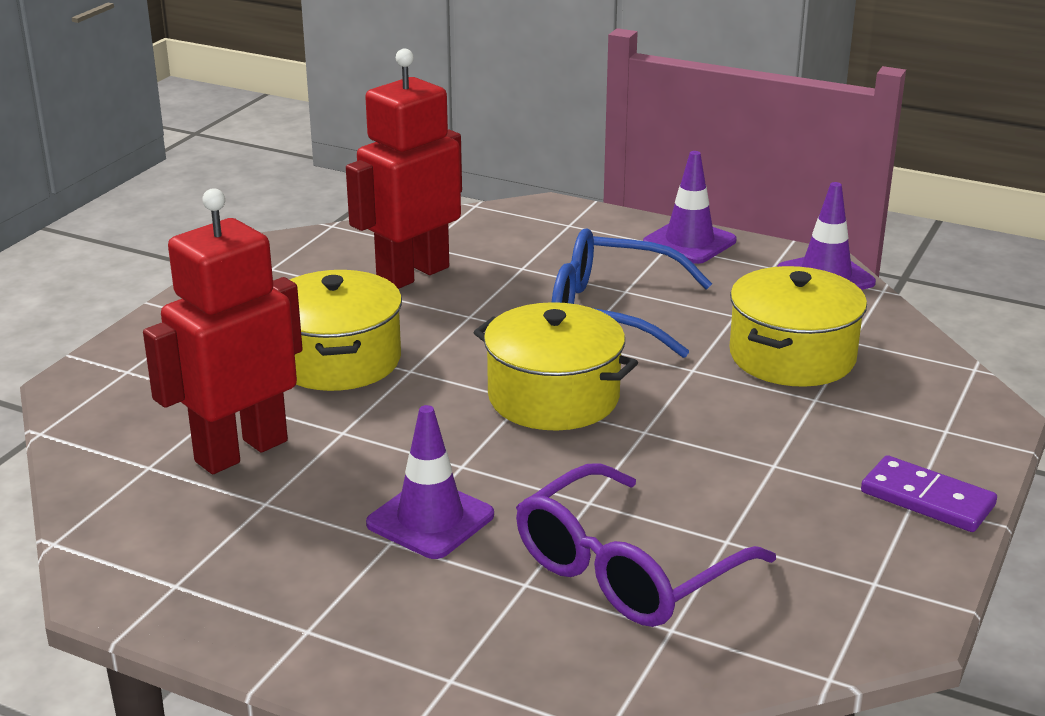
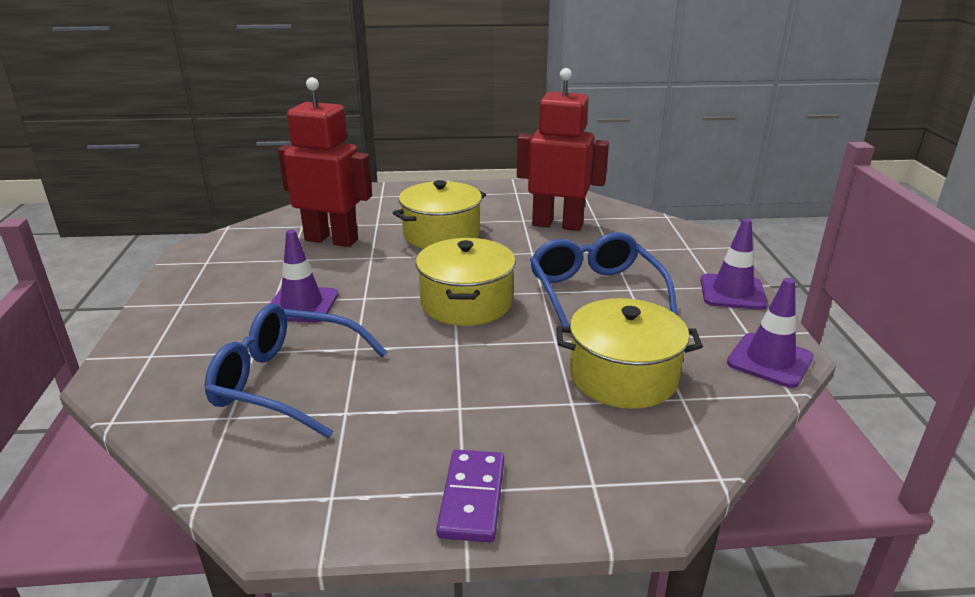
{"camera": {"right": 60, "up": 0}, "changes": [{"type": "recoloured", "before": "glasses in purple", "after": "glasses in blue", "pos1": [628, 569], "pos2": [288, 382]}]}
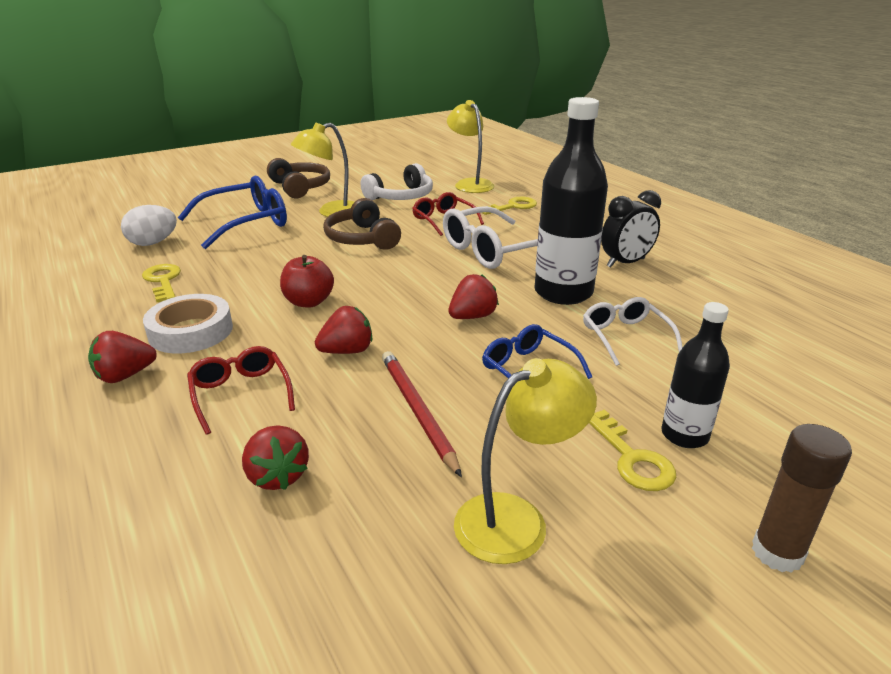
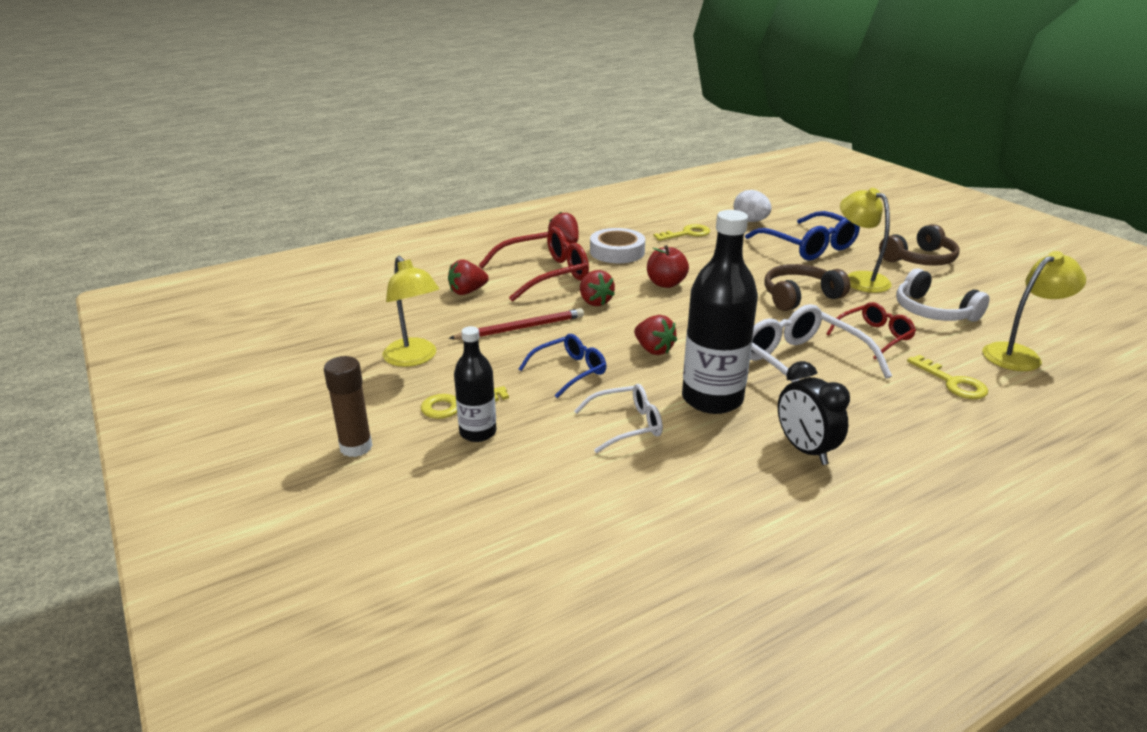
{"camera": {"right": 90, "up": 0}, "changes": [{"type": "resized", "before": "glasses in red", "pos1": [241, 394], "pos2": [544, 274], "scale": 1.66}]}
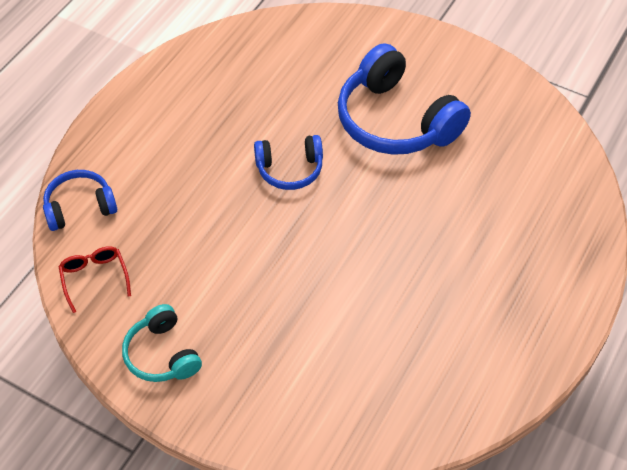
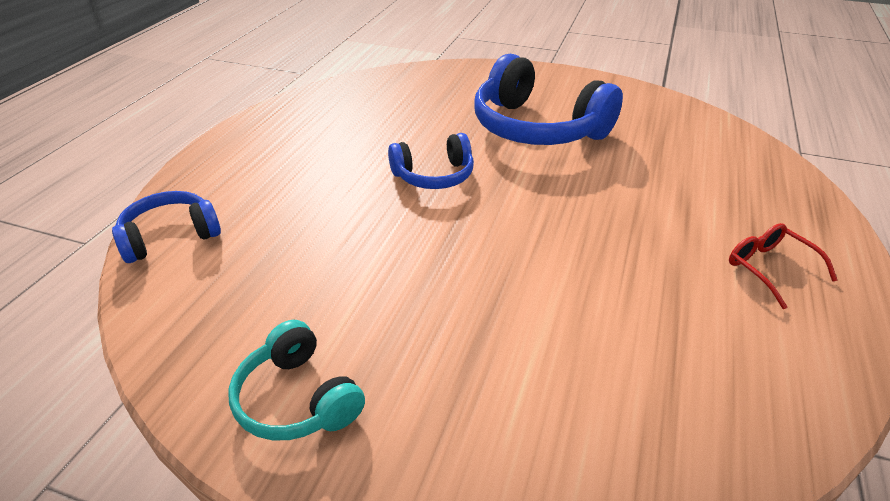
{"camera": {"right": -10, "up": -15}, "changes": [{"type": "moved", "before": "glasses in red", "pos1": [94, 278], "pos2": [769, 268]}]}
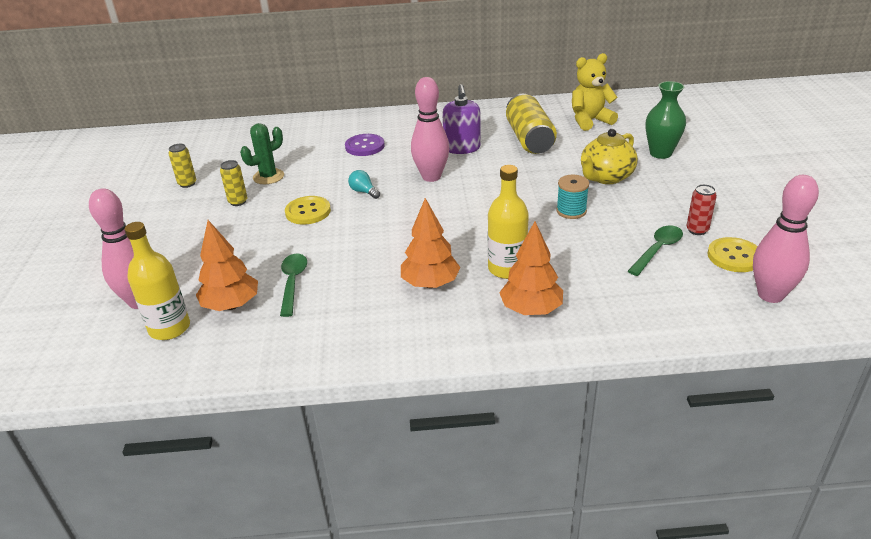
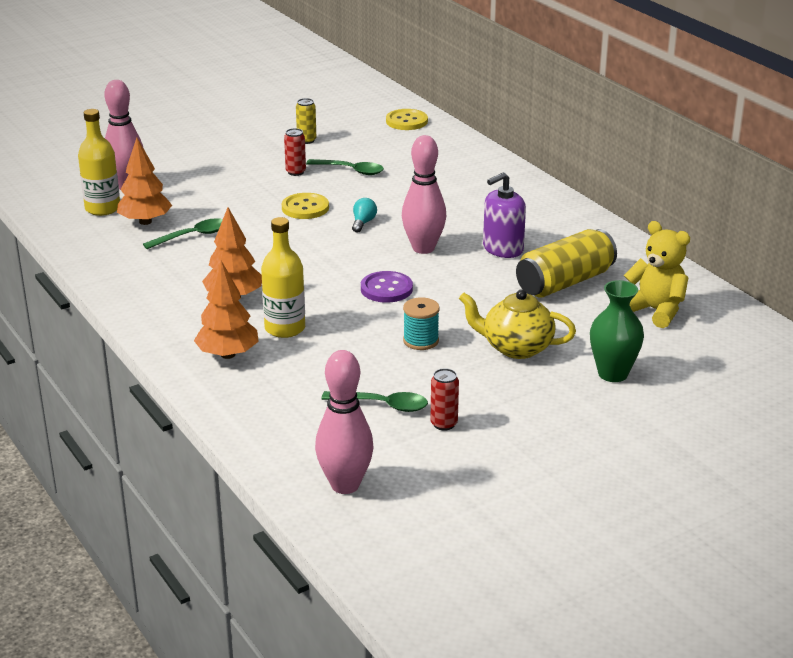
{"camera": {"right": 60, "up": -5}, "changes": [{"type": "replaced", "before": "cactus in green", "after": "spoon in green", "pos1": [268, 177], "pos2": [350, 170]}, {"type": "moved", "before": "button in purple", "pos1": [365, 146], "pos2": [386, 289]}, {"type": "recoloured", "before": "can in yellow", "after": "can in red", "pos1": [238, 202], "pos2": [295, 172]}, {"type": "moved", "before": "button in yellow", "pos1": [734, 256], "pos2": [406, 121]}]}
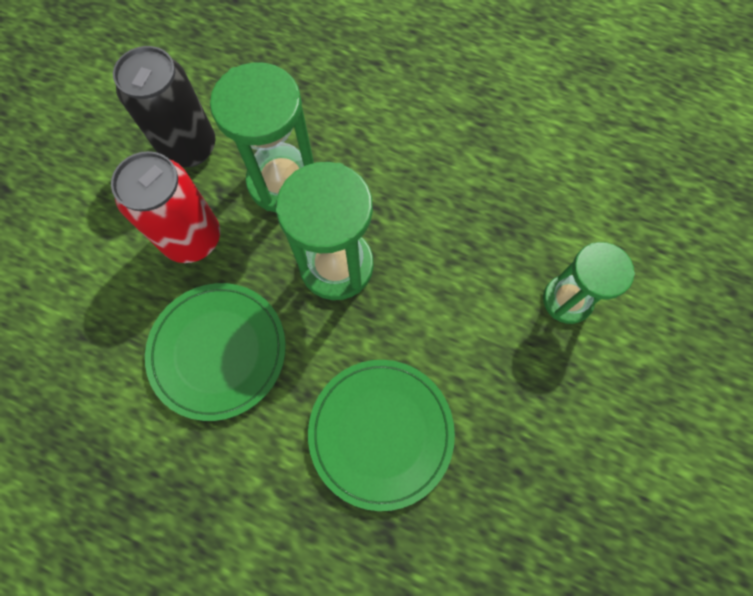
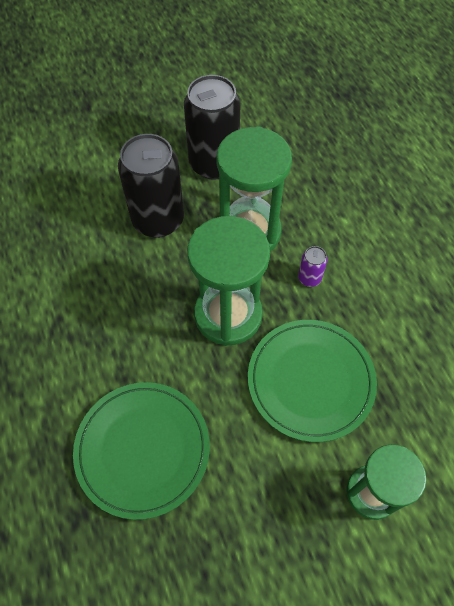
{"camera": {"right": 45, "up": -10}, "changes": [{"type": "recoloured", "before": "can in red", "after": "can in black", "pos1": [192, 238], "pos2": [158, 220]}, {"type": "moved", "before": "plate in green", "pos1": [218, 351], "pos2": [310, 380]}, {"type": "added", "after": "can in purple", "pos2": [309, 278]}]}
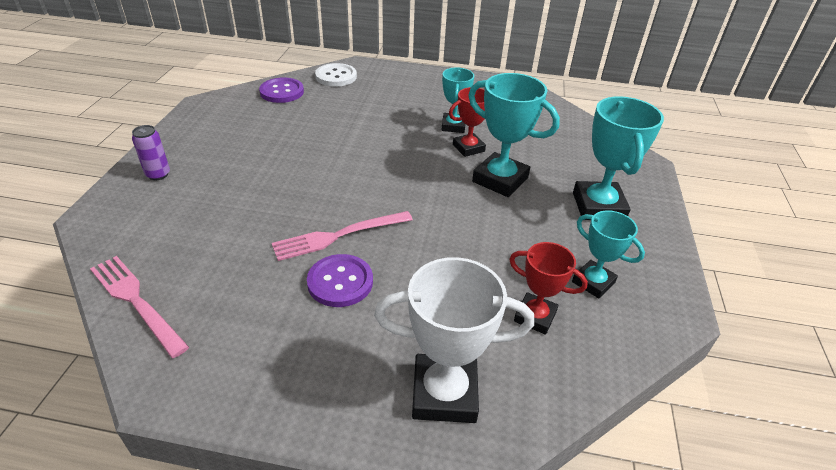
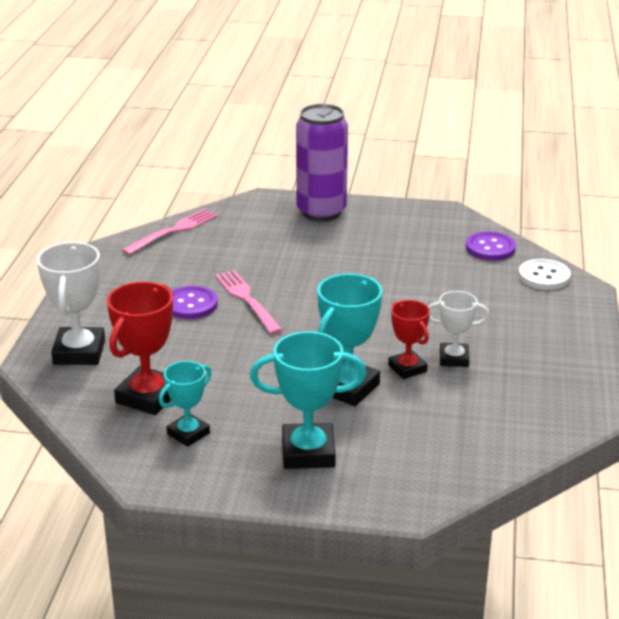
{"camera": {"right": 90, "up": -10}, "changes": [{"type": "recoloured", "before": "trophy in turquoise", "after": "trophy in white", "pos1": [453, 126], "pos2": [454, 358]}, {"type": "resized", "before": "can in purple", "pos1": [158, 174], "pos2": [321, 212], "scale": 2.4}, {"type": "resized", "before": "trophy in red", "pos1": [535, 316], "pos2": [148, 396], "scale": 1.62}]}
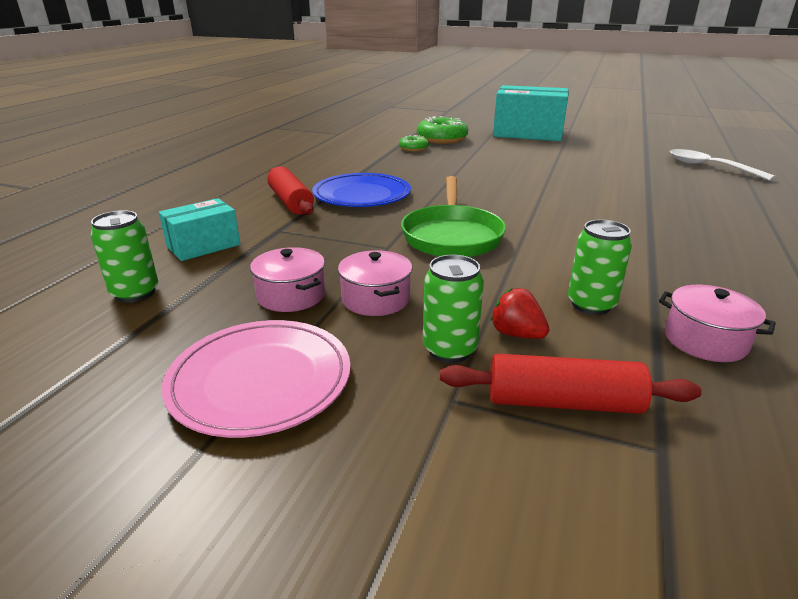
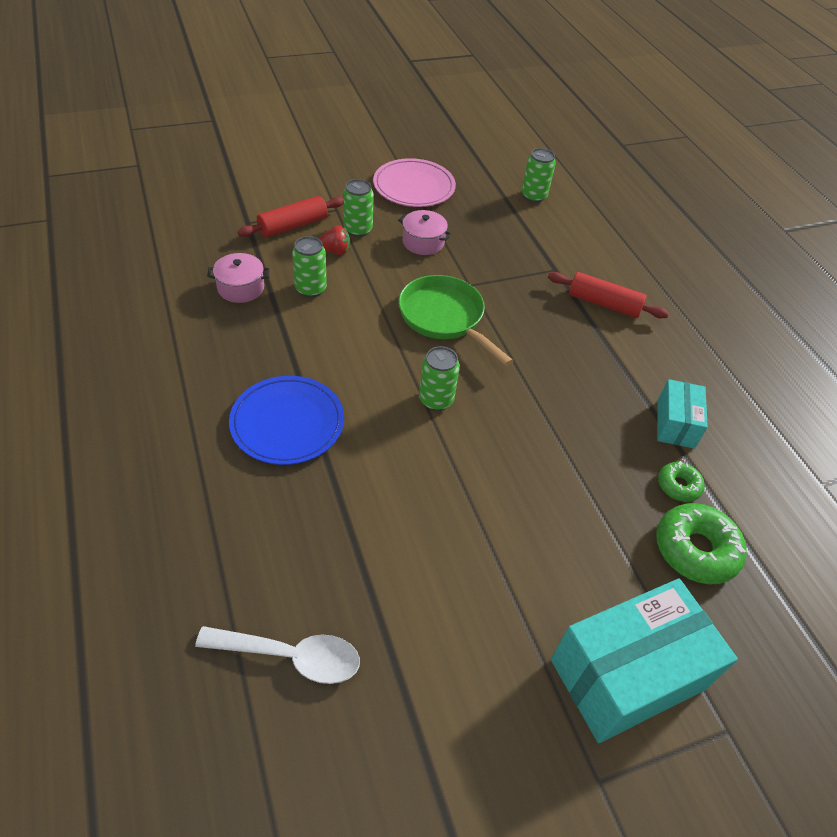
{"camera": {"right": 135, "up": 20}, "changes": [{"type": "moved", "before": "plate in blue", "pos1": [362, 195], "pos2": [287, 423]}, {"type": "moved", "before": "box in turquoise", "pos1": [203, 246], "pos2": [675, 424]}, {"type": "removed", "before": "pot in pink", "pos1": [291, 295]}, {"type": "added", "after": "can in green", "pos2": [436, 400]}]}
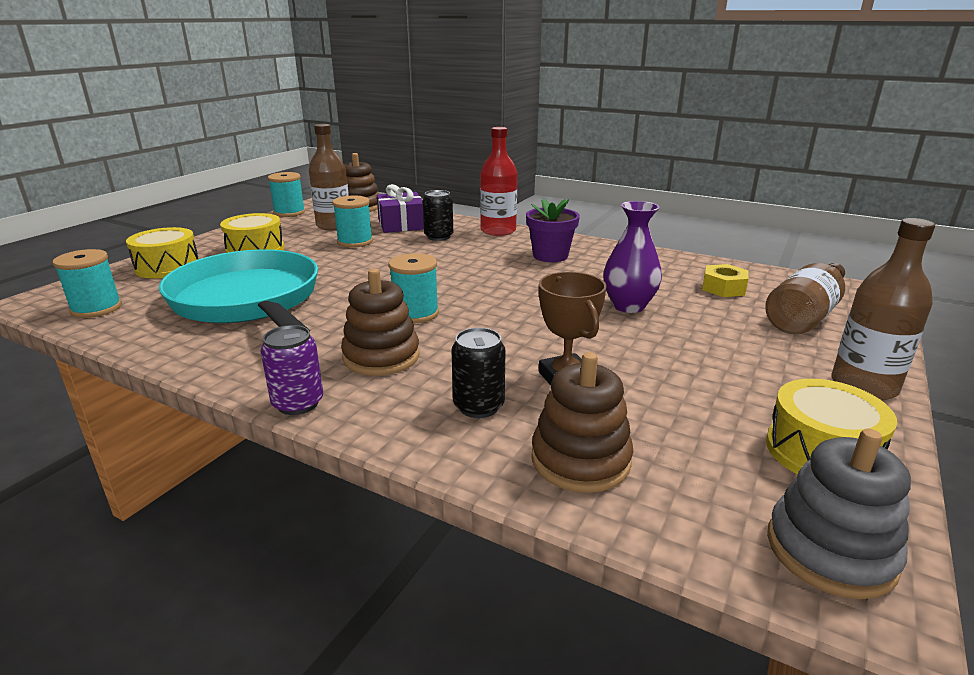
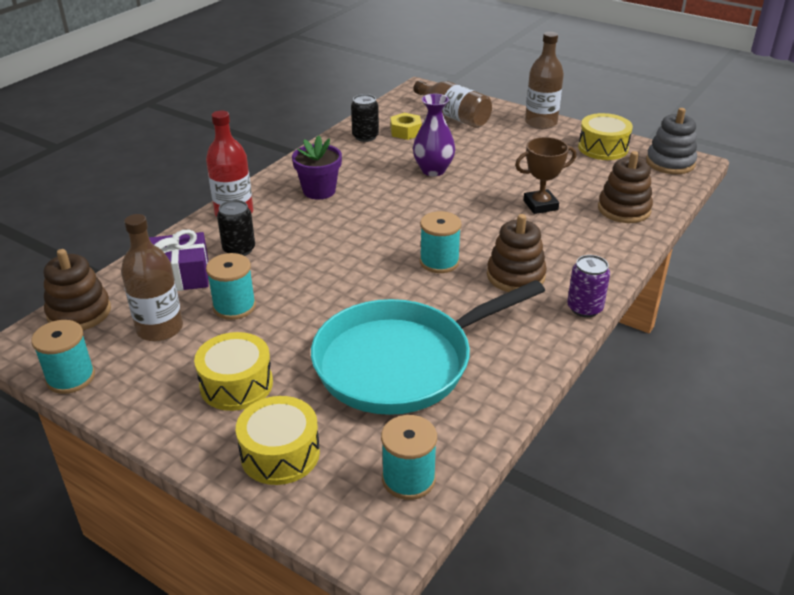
{"camera": {"right": -85, "up": 10}, "changes": [{"type": "moved", "before": "can in black", "pos1": [478, 406], "pos2": [365, 136]}]}
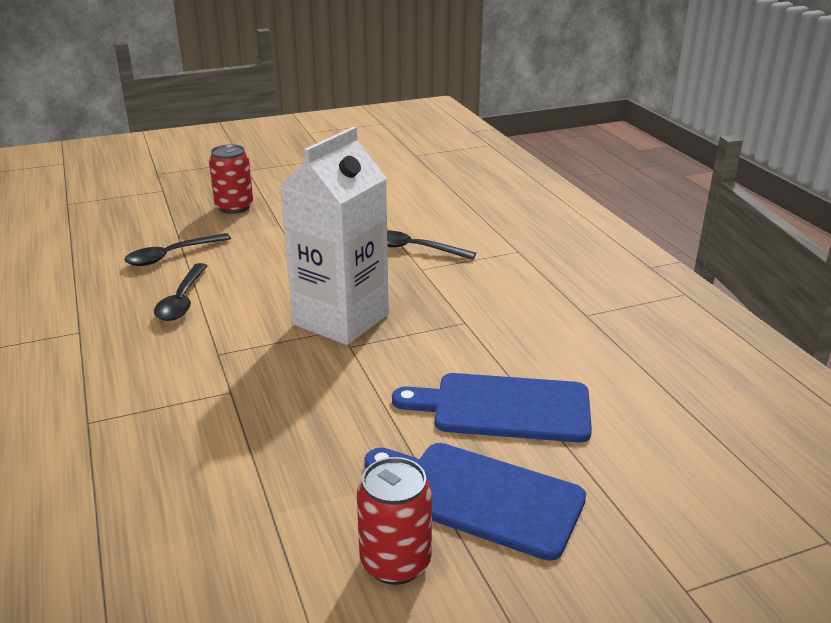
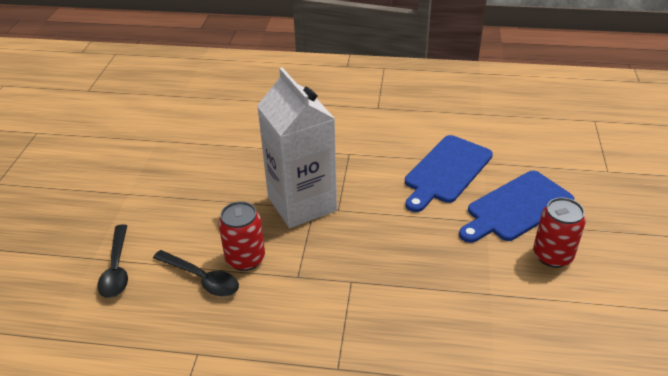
{"camera": {"right": -60, "up": 10}, "changes": [{"type": "moved", "before": "can in red", "pos1": [234, 207], "pos2": [245, 259]}, {"type": "removed", "before": "spoon in black", "pos1": [415, 249]}]}
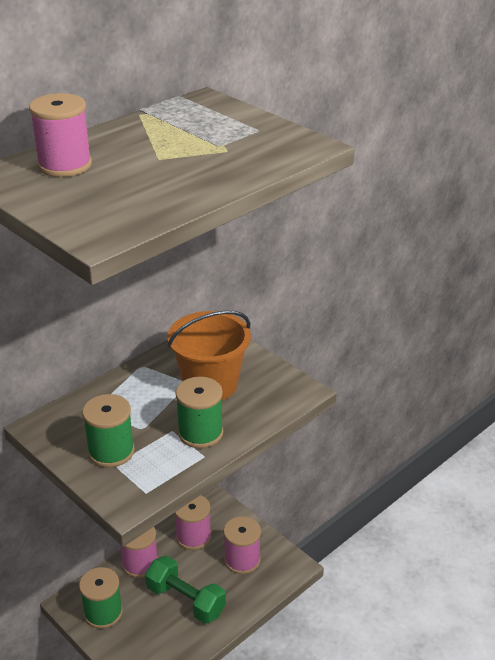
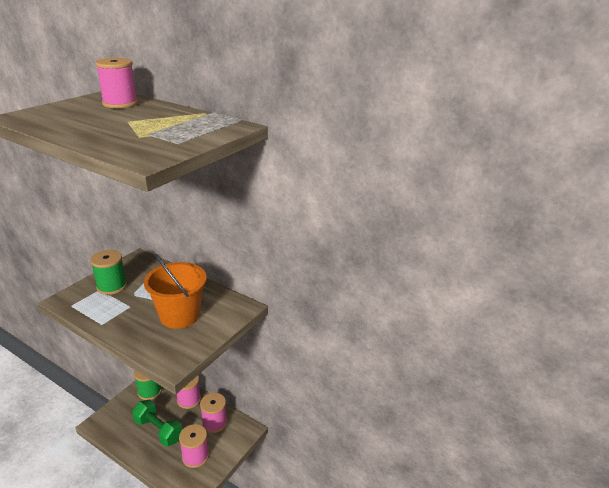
{"camera": {"right": 75, "up": -5}, "changes": [{"type": "removed", "before": "spool in green", "pos1": [200, 433]}, {"type": "turned", "before": "dumbbell in green", "pos1": [186, 600], "pos2": [158, 430], "turn": -75}]}
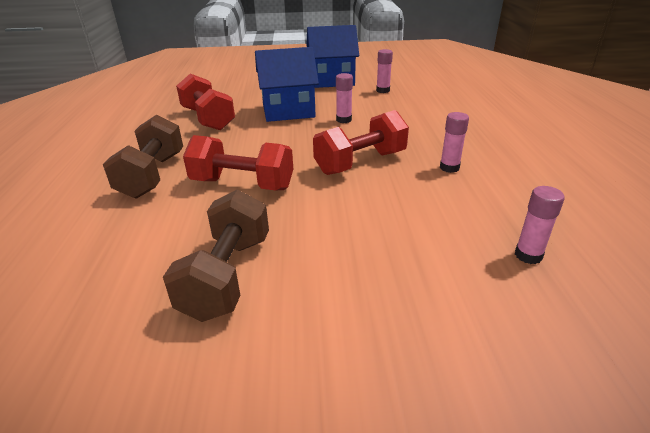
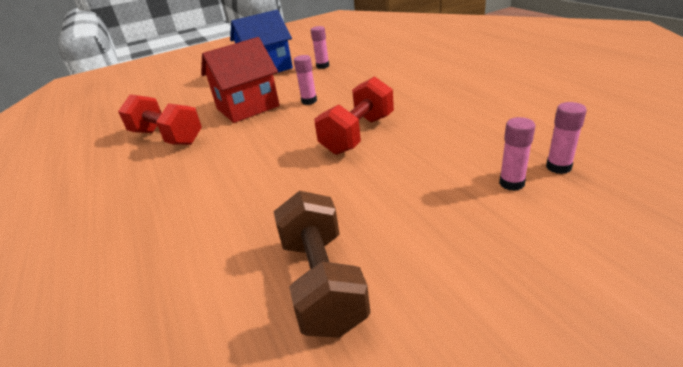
{"camera": {"right": -20, "up": 0}, "changes": [{"type": "recoloured", "before": "house in blue", "after": "house in red", "pos1": [288, 111], "pos2": [247, 107]}, {"type": "moved", "before": "glue stick in pink", "pos1": [449, 168], "pos2": [511, 183]}, {"type": "removed", "before": "dumbbell in brown", "pos1": [152, 175]}, {"type": "removed", "before": "dumbbell in red", "pos1": [242, 184]}]}
